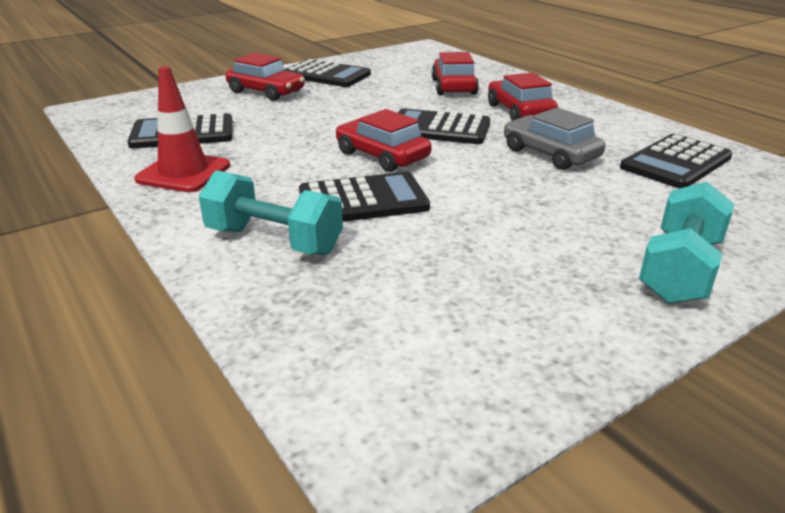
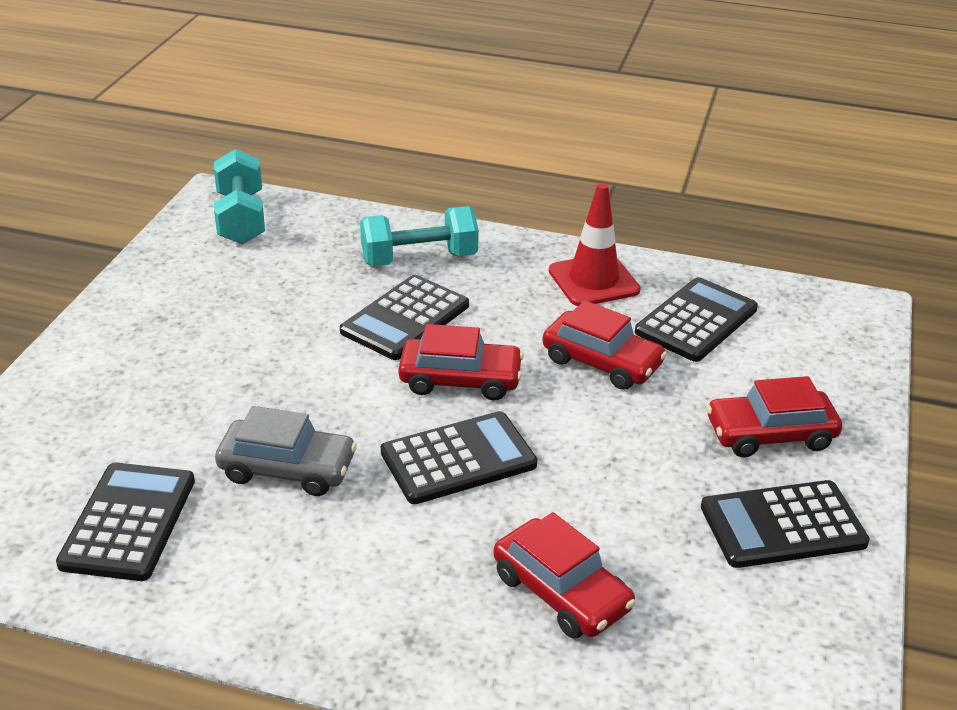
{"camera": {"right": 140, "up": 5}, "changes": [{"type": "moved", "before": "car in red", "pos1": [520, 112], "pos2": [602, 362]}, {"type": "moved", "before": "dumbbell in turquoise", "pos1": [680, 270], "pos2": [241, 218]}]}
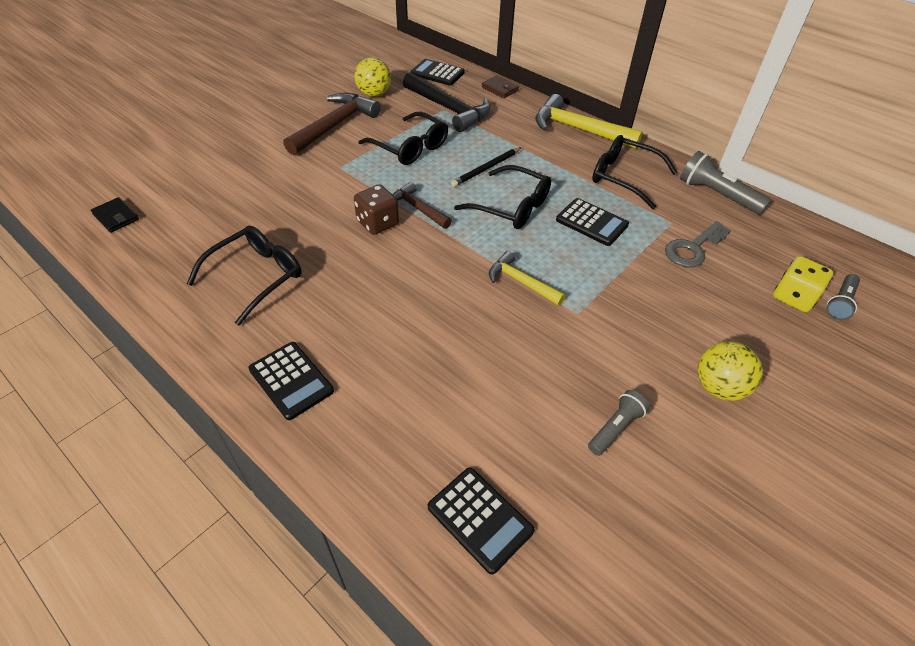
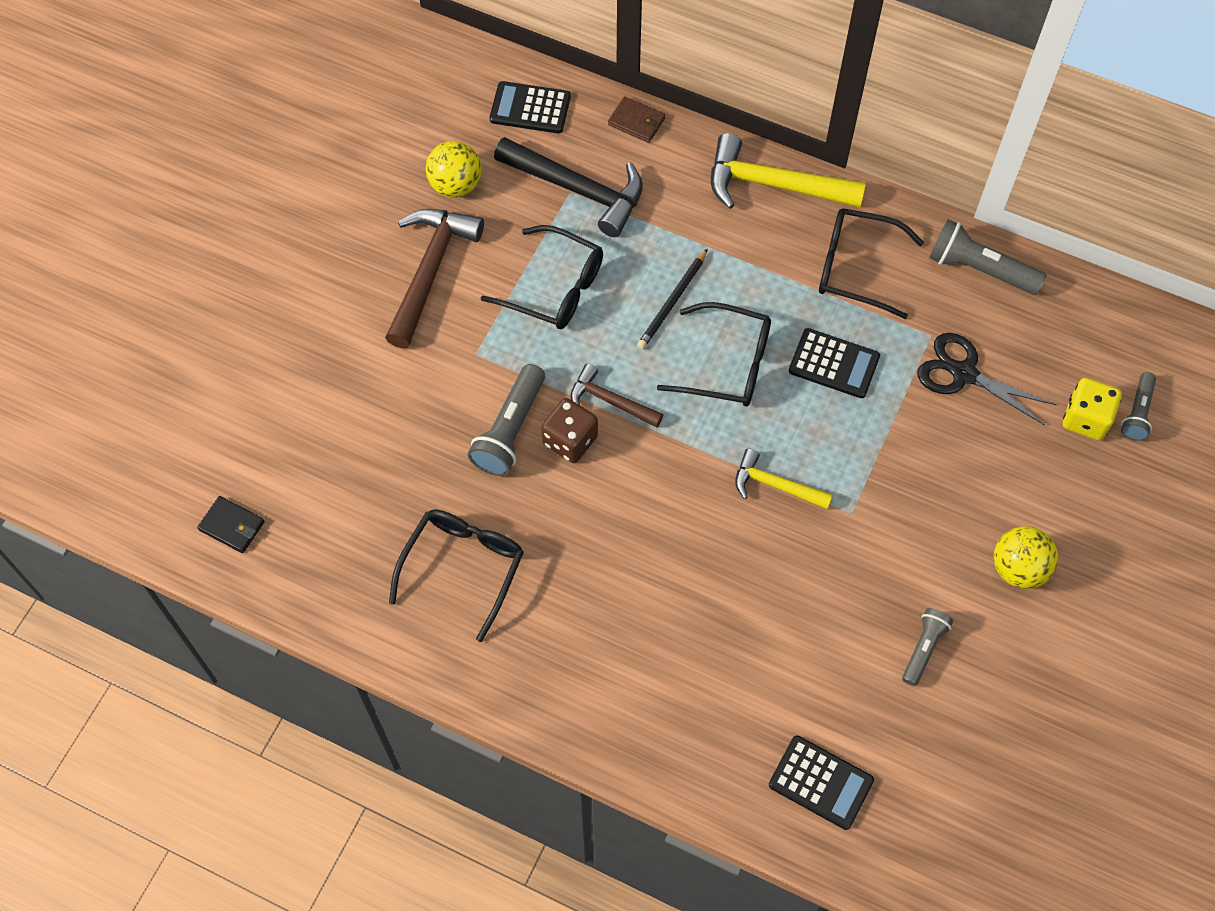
{"camera": {"right": -15, "up": 15}, "changes": [{"type": "replaced", "before": "key in grey", "after": "scissors in black", "pos1": [693, 248], "pos2": [963, 373]}, {"type": "removed", "before": "calculator in black", "pos1": [291, 380]}, {"type": "added", "after": "flashlight in grey", "pos2": [510, 430]}]}
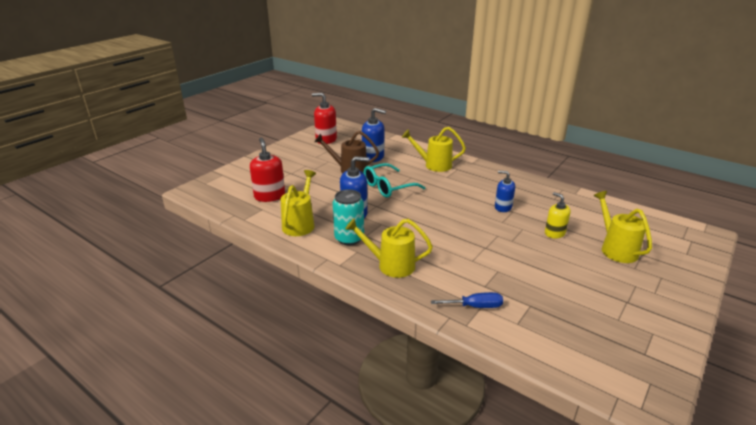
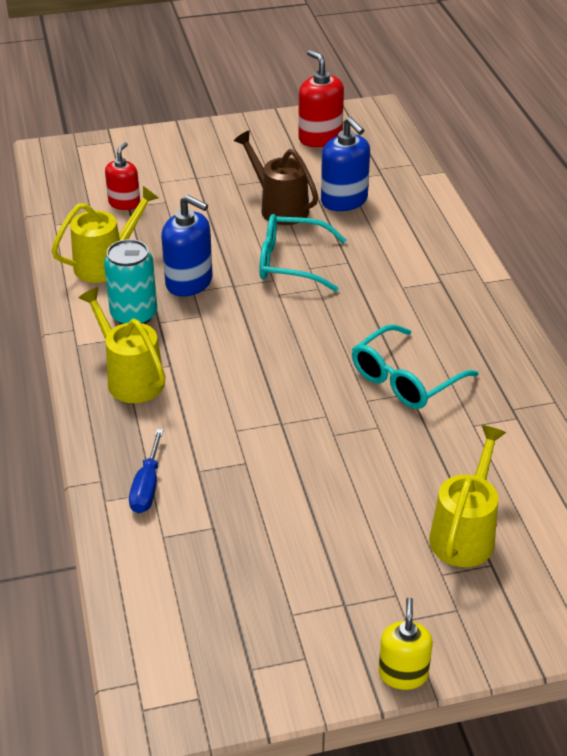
{"camera": {"right": 40, "up": 10}, "changes": [{"type": "removed", "before": "watering can in yellow", "pos1": [433, 165]}, {"type": "resized", "before": "soap dispenser in red", "pos1": [269, 196], "pos2": [124, 203], "scale": 0.66}, {"type": "replaced", "before": "soap dispenser in blue", "after": "glasses in turquoise", "pos1": [503, 207], "pos2": [405, 379]}, {"type": "moved", "before": "soap dispenser in yellow", "pos1": [554, 233], "pos2": [403, 673]}, {"type": "turned", "before": "screwdriver in blue", "pos1": [475, 306], "pos2": [147, 486], "turn": 60}]}
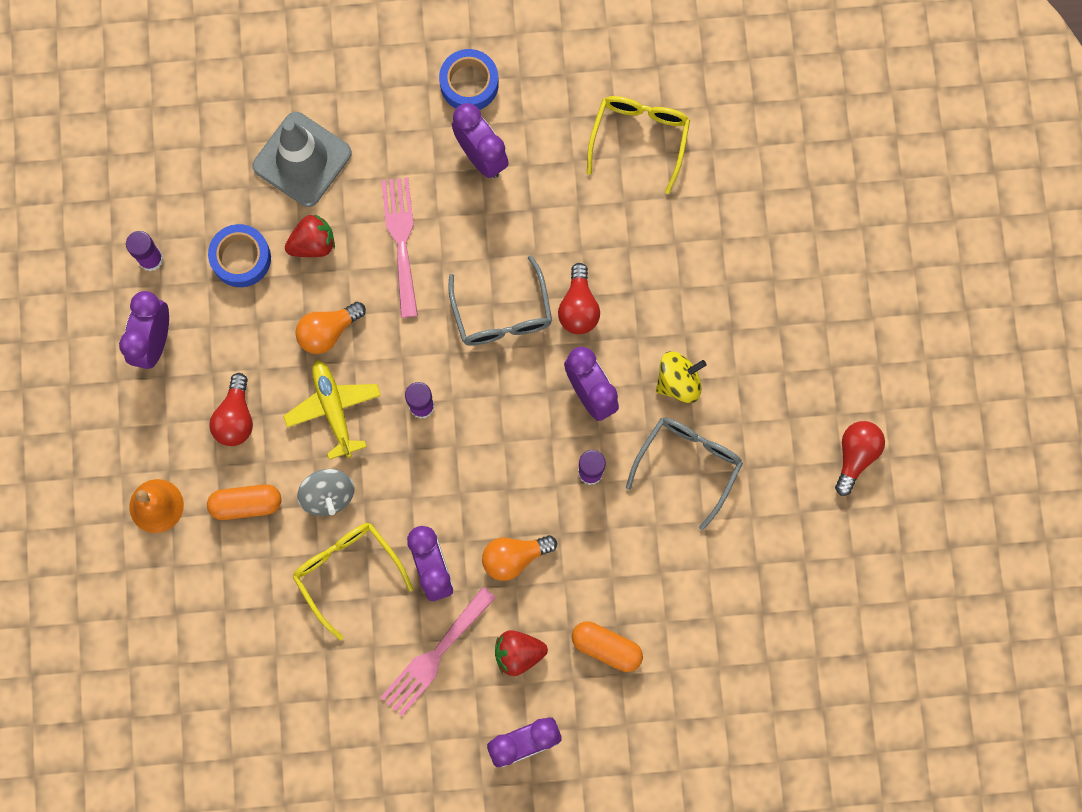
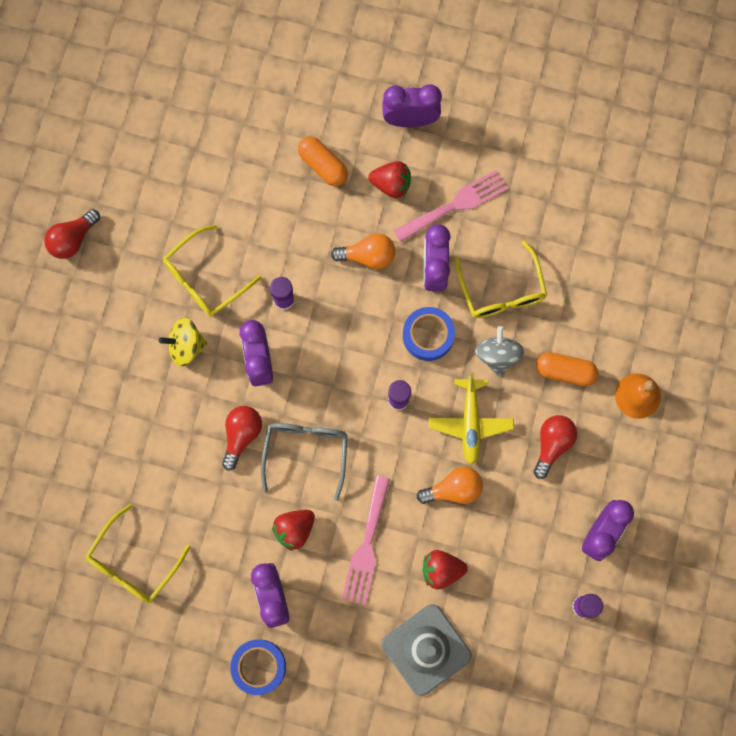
{"camera": {"right": -160, "up": 0}, "changes": [{"type": "moved", "before": "tape in blue", "pos1": [241, 258], "pos2": [428, 335]}, {"type": "recoloured", "before": "glasses in grey", "after": "glasses in yellow", "pos1": [688, 464], "pos2": [205, 278]}, {"type": "added", "after": "strawberry in red", "pos2": [294, 529]}]}
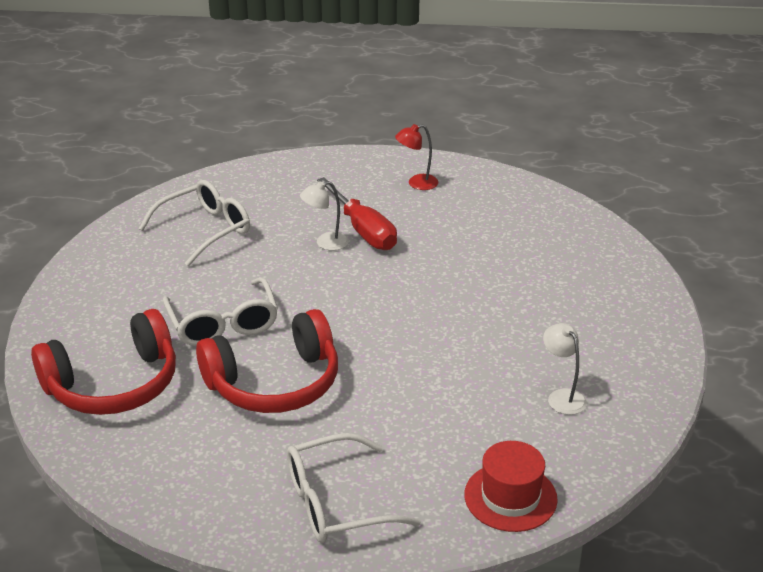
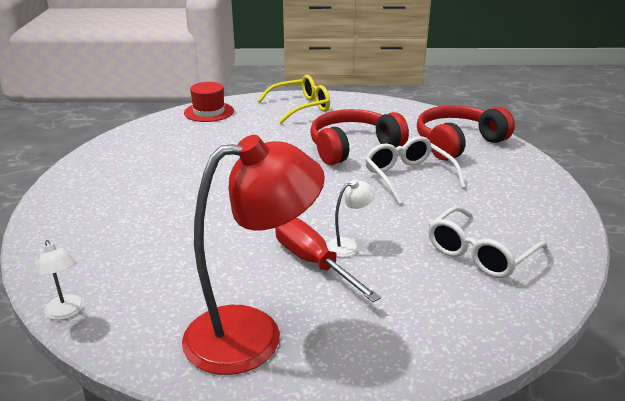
{"camera": {"right": 175, "up": -5}, "changes": [{"type": "resized", "before": "lamp in red", "pos1": [416, 183], "pos2": [253, 334], "scale": 2.4}, {"type": "moved", "before": "lamp in white", "pos1": [562, 396], "pos2": [66, 312]}, {"type": "recoloured", "before": "glasses in white", "after": "glasses in yellow", "pos1": [338, 502], "pos2": [300, 107]}]}
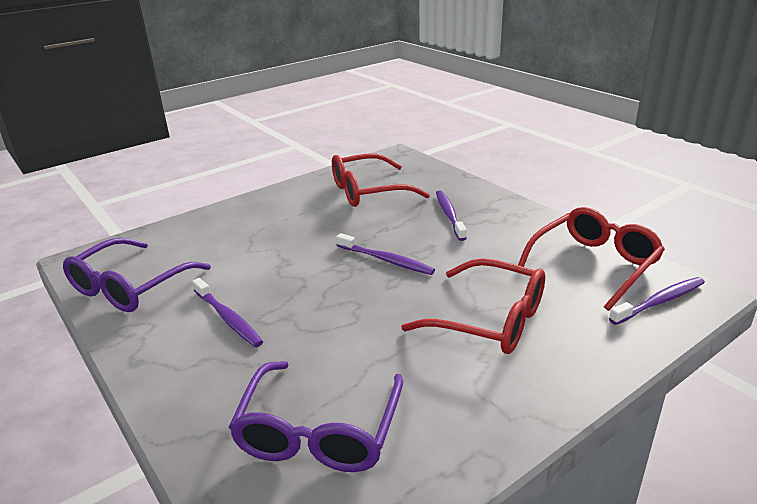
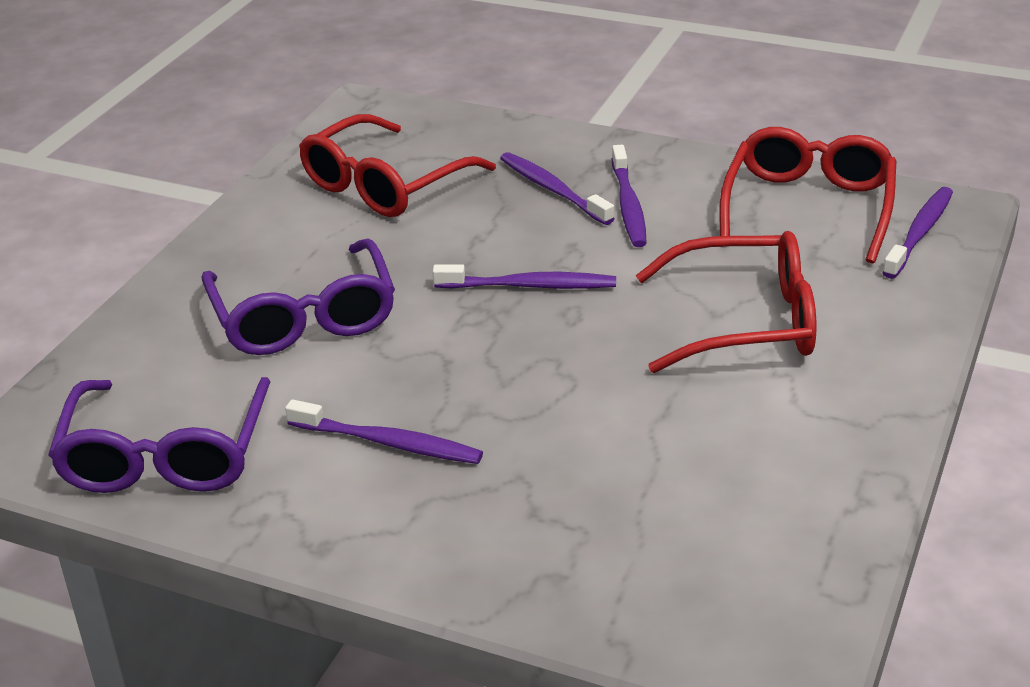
{"camera": {"right": -30, "up": 5}, "changes": [{"type": "moved", "before": "glasses in purple", "pos1": [319, 431], "pos2": [304, 317]}, {"type": "added", "after": "toothbrush in purple", "pos2": [628, 205]}]}
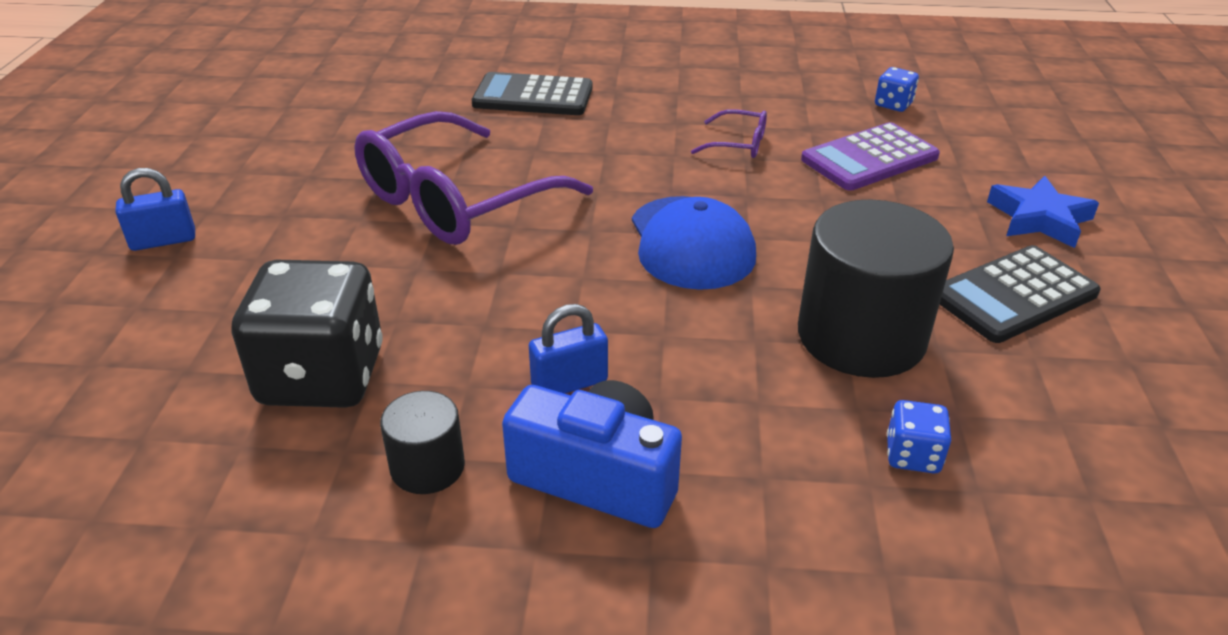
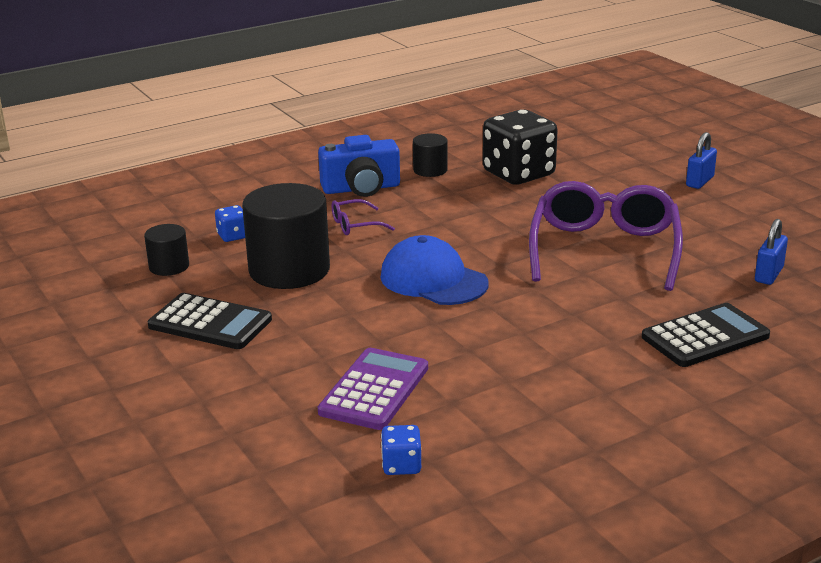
{"camera": {"right": 145, "up": -10}, "changes": [{"type": "moved", "before": "glasses in purple", "pos1": [738, 144], "pos2": [355, 225]}, {"type": "removed", "before": "star in blue", "pos1": [1039, 218]}, {"type": "turned", "before": "calculator in black", "pos1": [1013, 295], "pos2": [210, 323], "turn": 90}, {"type": "moved", "before": "padlock in blue", "pos1": [569, 383], "pos2": [768, 274]}, {"type": "added", "after": "cylinder in black", "pos2": [169, 266]}]}
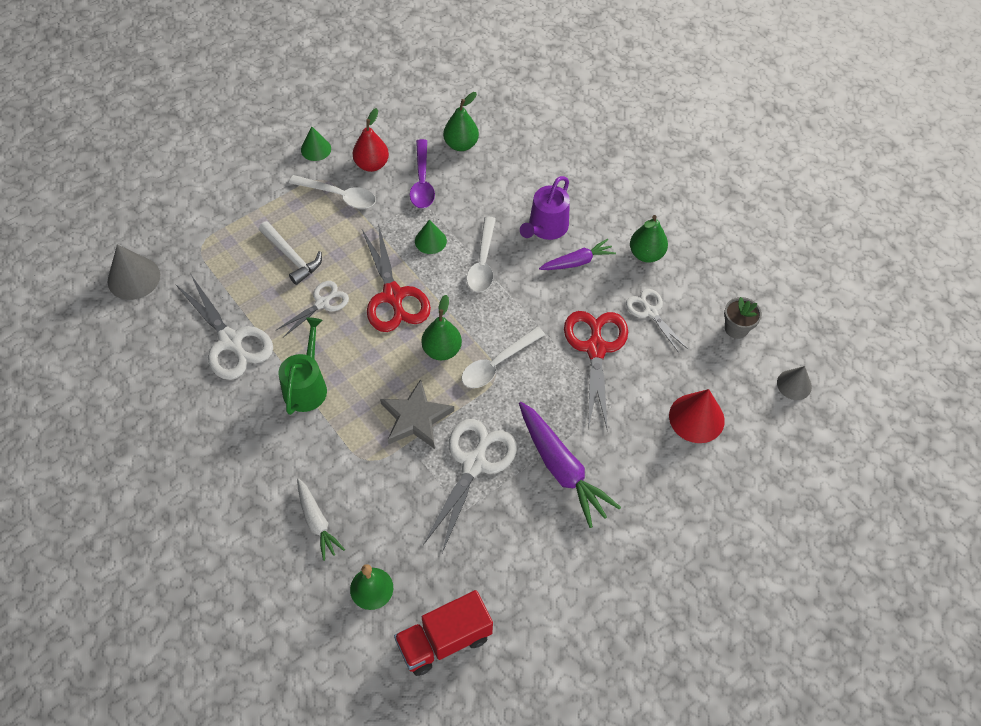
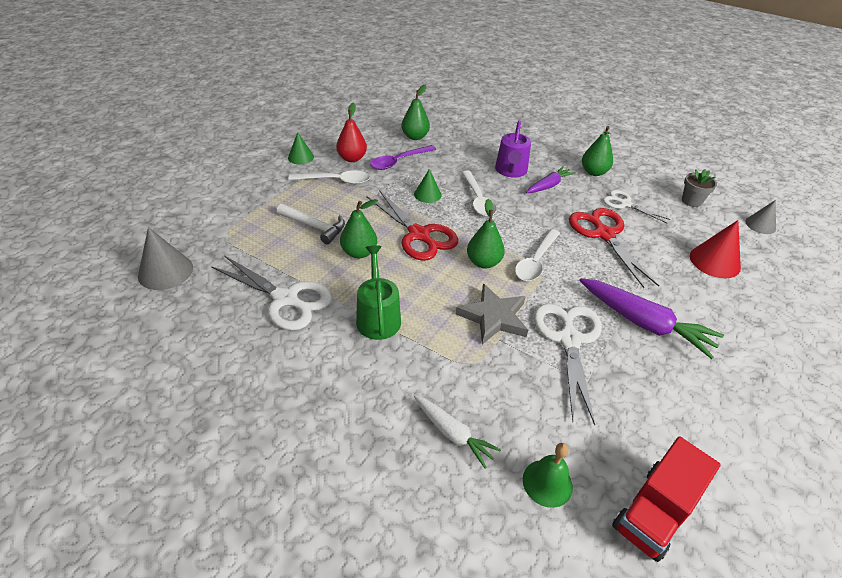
{"camera": {"right": -20, "up": -15}, "changes": [{"type": "turned", "before": "spoon in purple", "pos1": [422, 182], "pos2": [398, 161], "turn": 75}, {"type": "replaced", "before": "scissors in white", "after": "pear in green", "pos1": [322, 303], "pos2": [359, 252]}]}
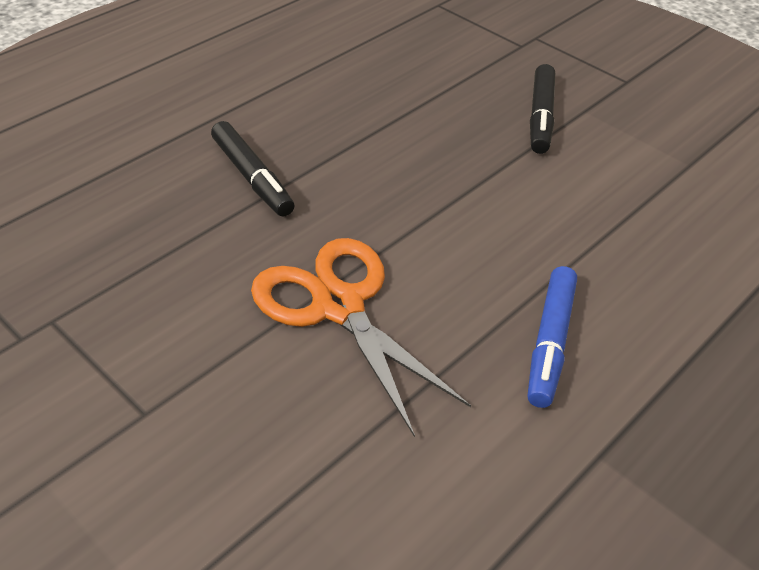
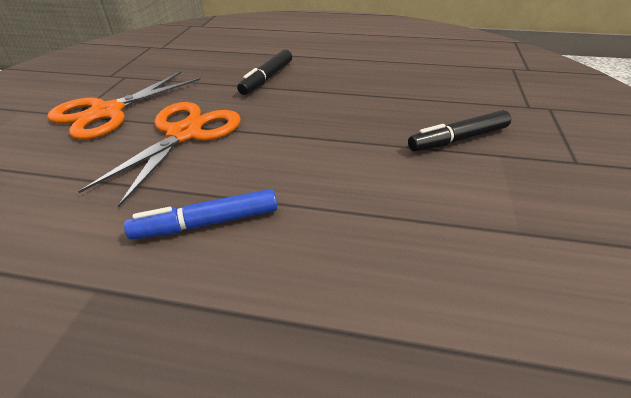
{"camera": {"right": 60, "up": -5}, "changes": [{"type": "added", "after": "scissors in orange", "pos2": [107, 112]}]}
